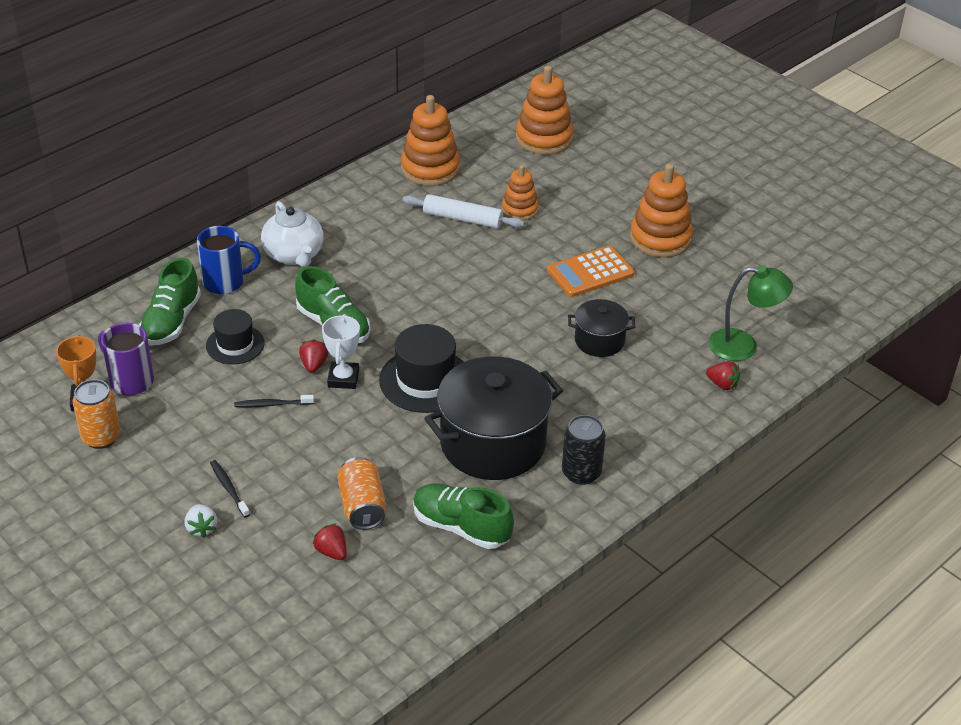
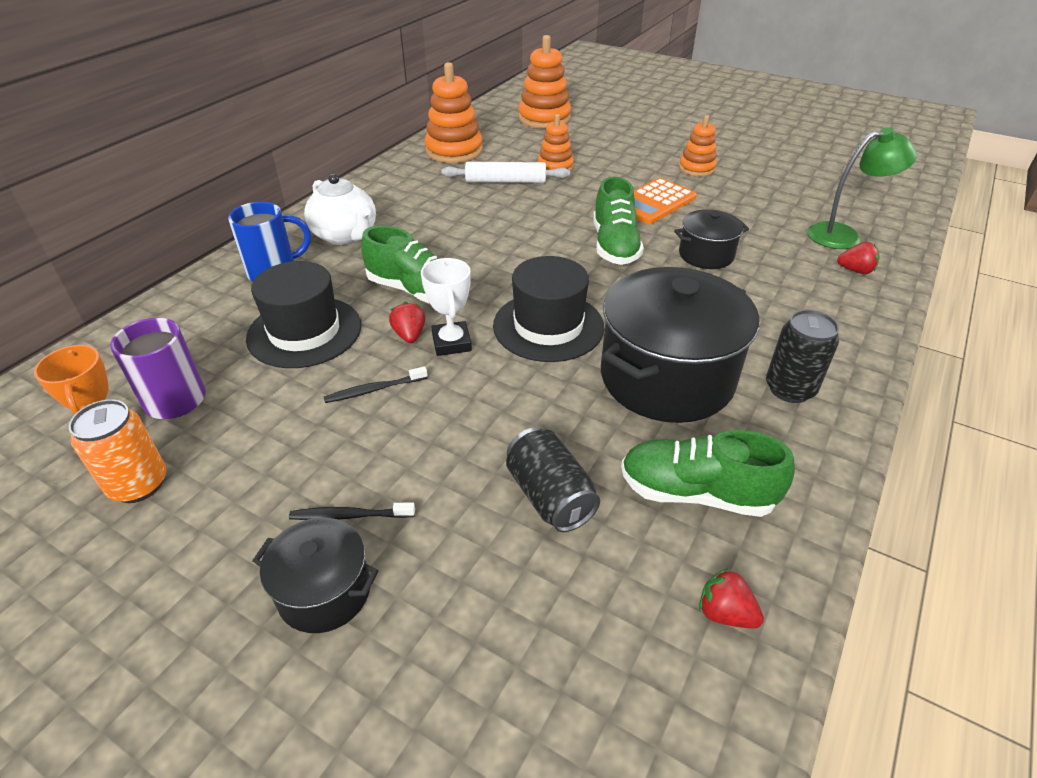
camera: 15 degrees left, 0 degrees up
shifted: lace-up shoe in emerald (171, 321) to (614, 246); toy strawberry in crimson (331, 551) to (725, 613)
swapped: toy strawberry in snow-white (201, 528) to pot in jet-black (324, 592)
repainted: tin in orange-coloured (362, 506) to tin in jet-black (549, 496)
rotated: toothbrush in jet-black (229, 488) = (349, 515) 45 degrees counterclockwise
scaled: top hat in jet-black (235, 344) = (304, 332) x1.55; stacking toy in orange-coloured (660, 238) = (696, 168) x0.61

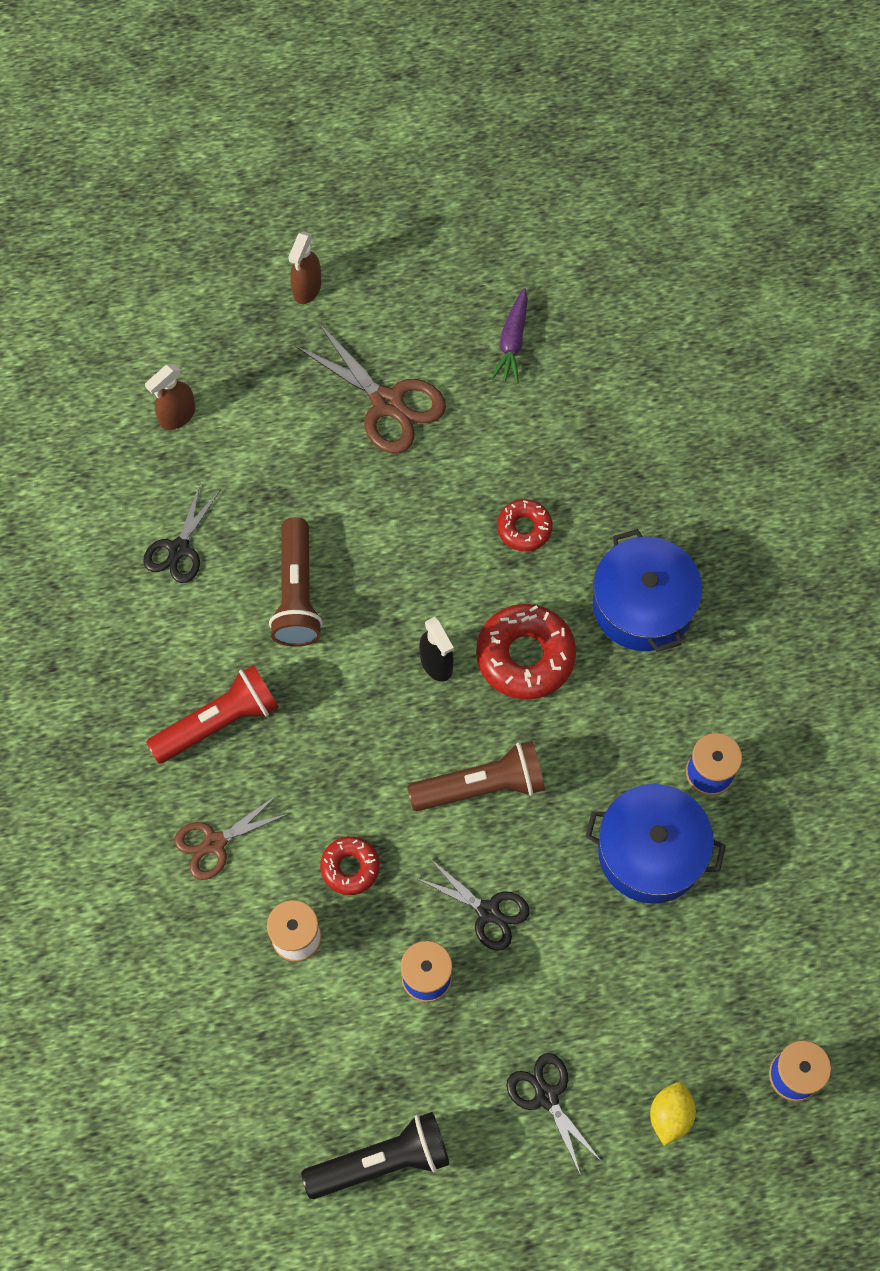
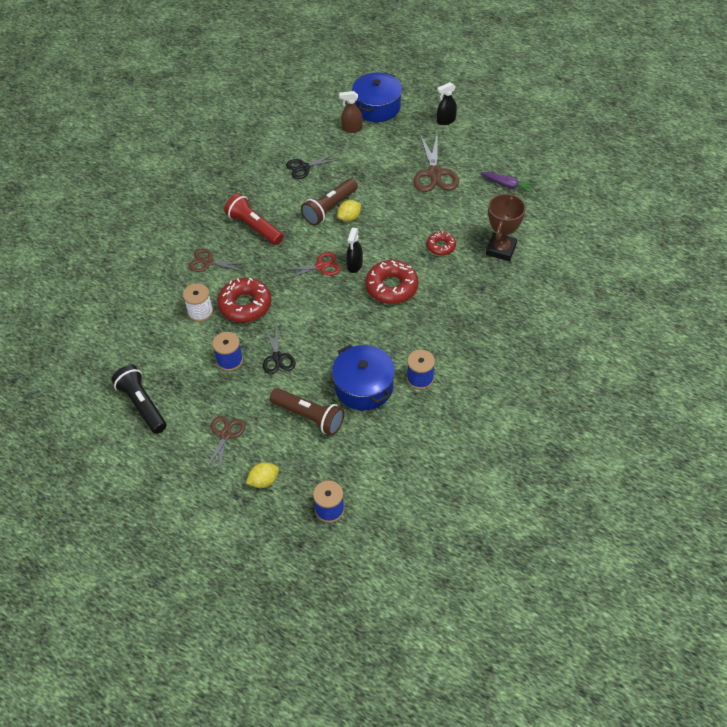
camera: 45 degrees right, 15 degrees down
new: shears in crimson (321, 266); lemon in bright yellow (349, 218); prize cup in brown (501, 249)
shifted: pocket torch in brown (481, 786) to (309, 416); pot in blue (642, 605) to (377, 107)
repainted: shears in jet-black (546, 1096) to shears in brown (225, 435); spray bottle in brown (307, 289) to spray bottle in jet-black (446, 121)
rotated: pocket torch in jet-black (381, 1161) = (142, 405) 150 degrees counterclockwise; pocket torch in crimson (218, 722) = (254, 227) 150 degrees counterclockwise; toy carrot in violet (512, 342) = (508, 185) 120 degrees counterclockwise
scaled: donut in crimson (350, 867) = (245, 305) x1.75

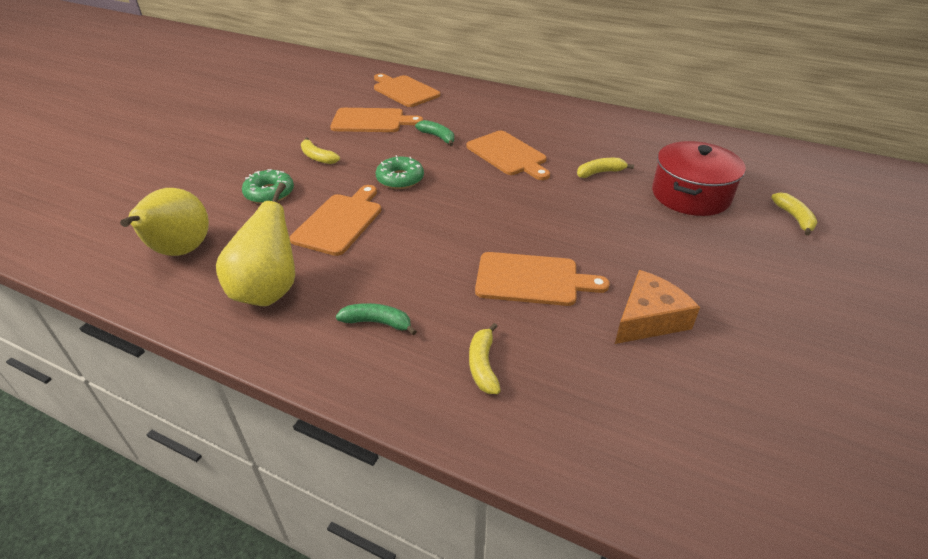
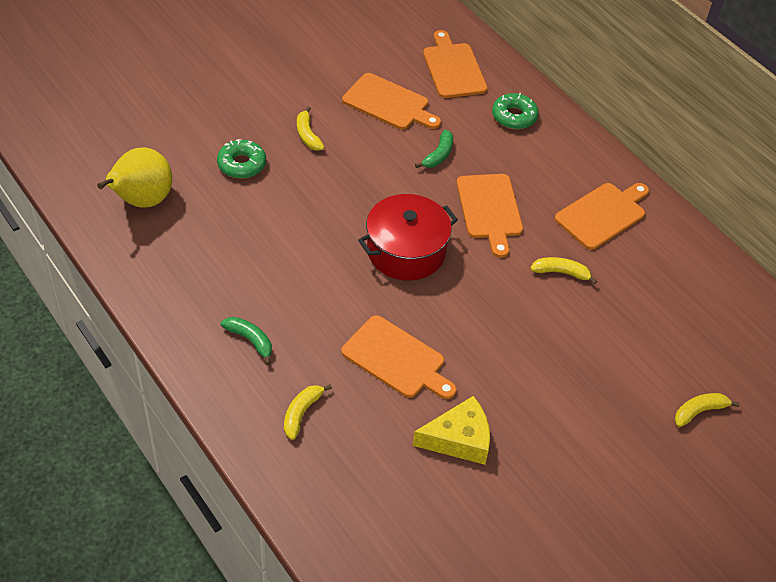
camera: 25 degrees right, 10 degrees up
gone: pear in bright yellow (268, 291)
shifted: pot in crimson (690, 195) to (406, 251); donut in emerald (400, 179) to (514, 116); chopping board in orange-coloured (340, 222) to (603, 214)
repainted: piece of cheese in orange-coloured (648, 319) to piece of cheese in bright yellow (459, 439)
rotated: banana in emerald (438, 137) = (438, 155) 45 degrees clockwise; banana in bright yellow (794, 218) = (699, 411) 135 degrees counterclockwise

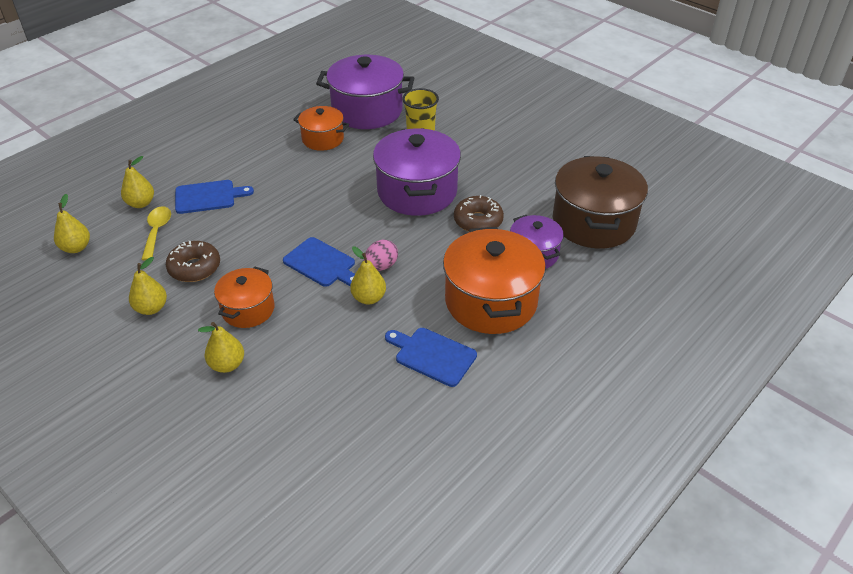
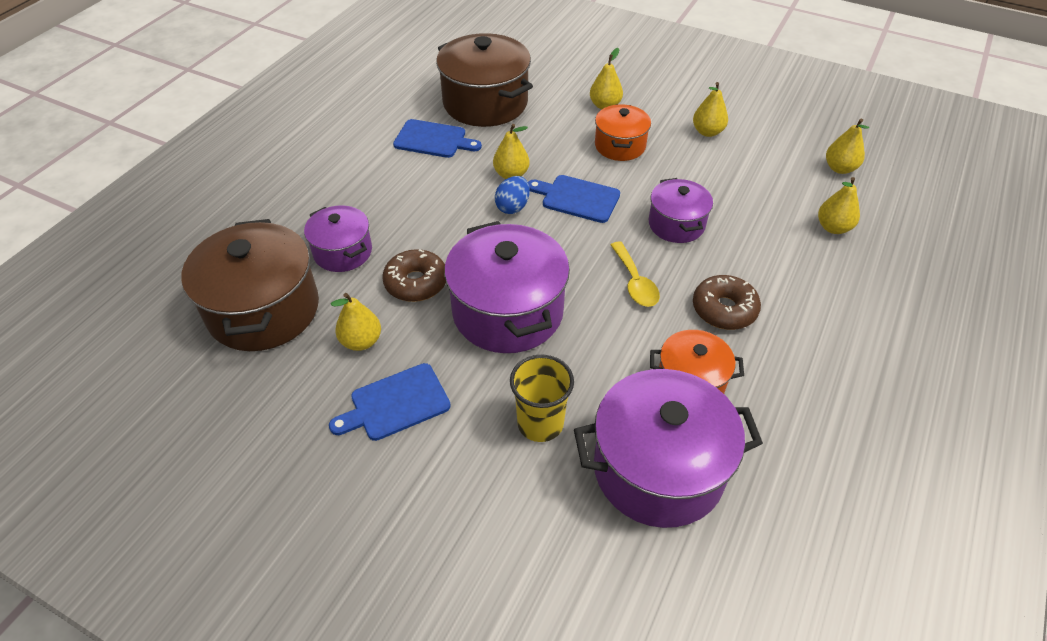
camera: 165 degrees right, 5 degrees up
gone: pot in orange-coloured (491, 301)
new: pear in bright yellow (361, 341); pot in brown (485, 103); pot in violet (676, 224)
shifted: chopping board in blue (208, 197) to (395, 404); teaspoon in bright yellow (157, 231) to (635, 282); donut in brown (194, 268) to (724, 309)
repainted: toy egg in rosy (381, 266) to toy egg in blue (512, 207)

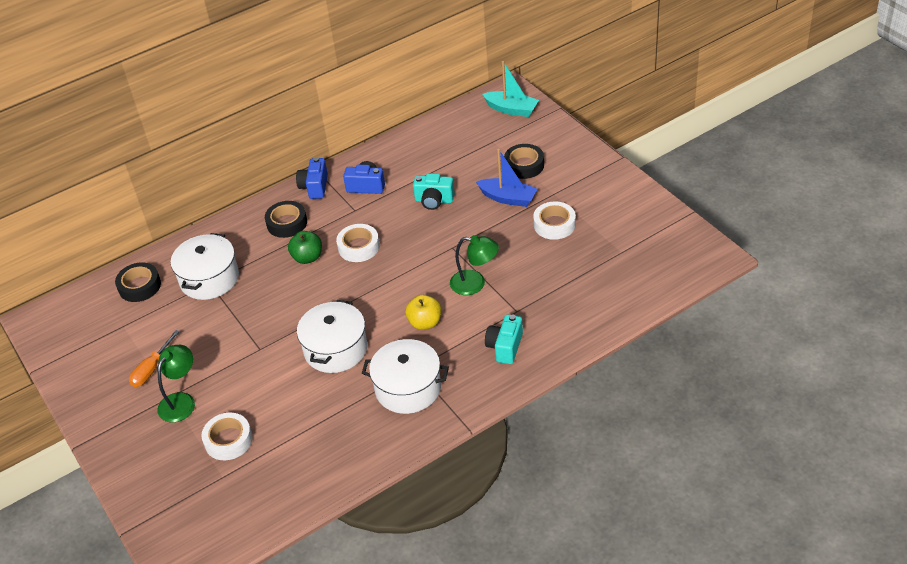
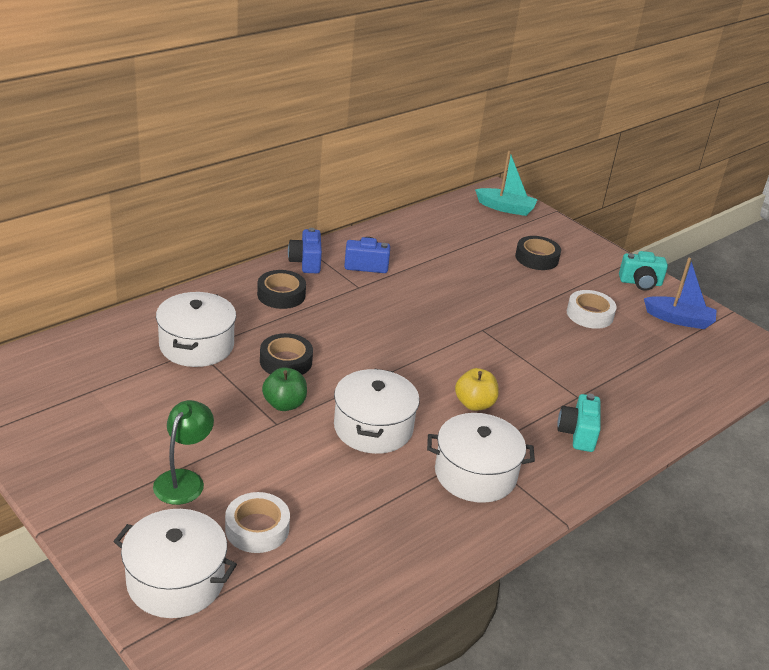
camera: 15 degrees left, 10 degrees down
gone: screwdriver in orange-coloured (152, 369); roll of tape in snow-white (358, 247); reading lamp in emerald (475, 283)
new: pot in snow-white (176, 580)
shifted: roll of tape in jet-black (139, 286) to (286, 361); apple in emerald (307, 257) to (284, 404); photo camera in teal (434, 200) to (640, 283); boat in blue (508, 198) to (679, 319)

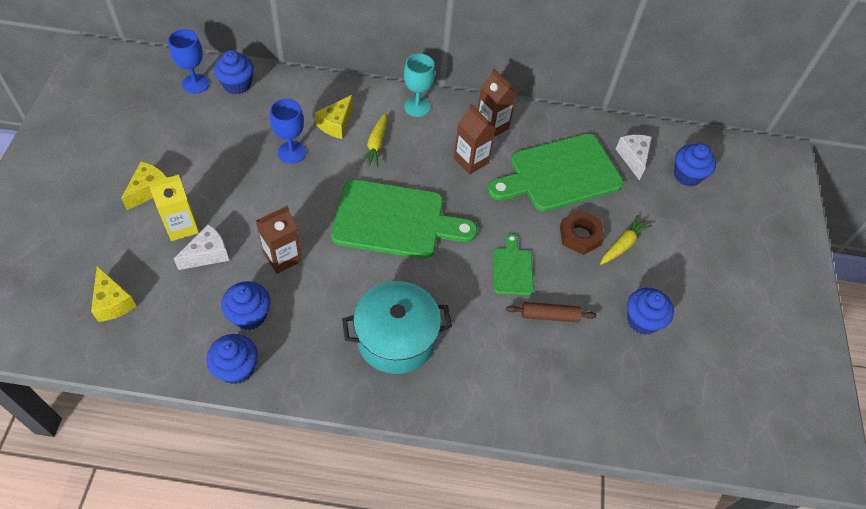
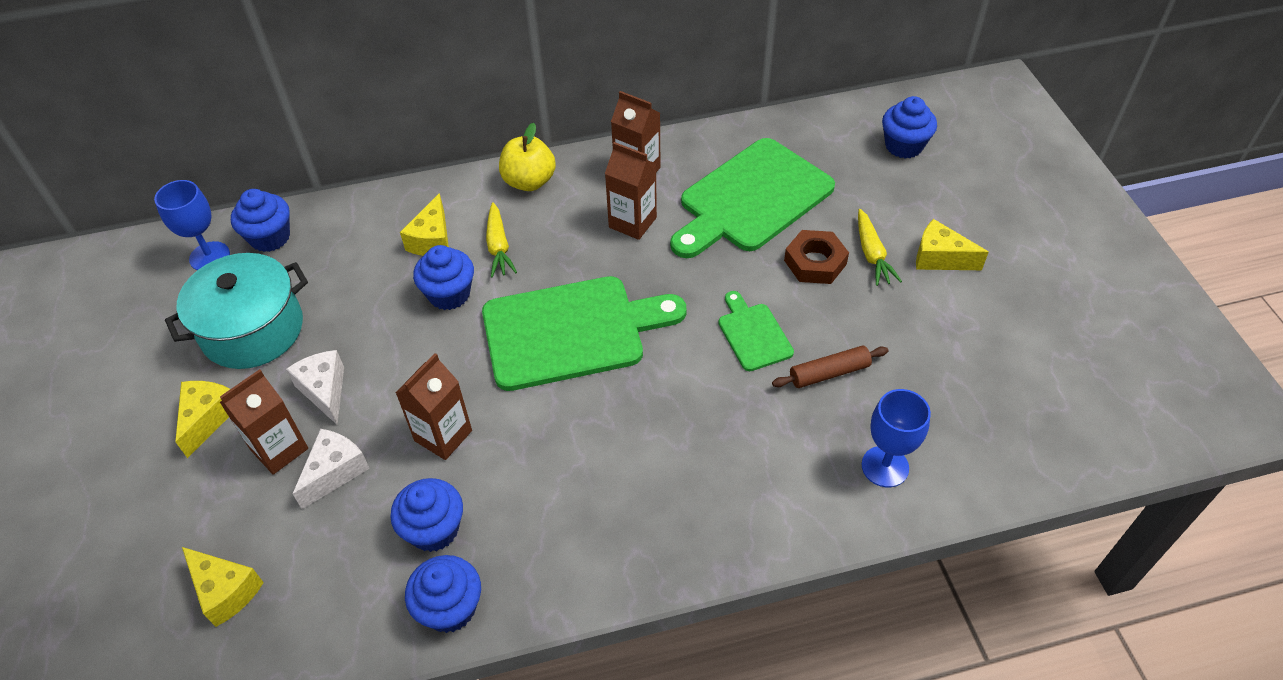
camera: 15 degrees left, 5 degrees down
new: piece of cheese in bright yellow (940, 258)
shifted: pot in teal (396, 338) to (252, 330); piece of cheese in snow-white (633, 158) to (324, 391); fairy cake in blue (642, 320) to (449, 294); wine glass in blue (291, 152) to (885, 466)
swapped: wine glass in teal (417, 107) to apple in bright yellow (529, 181)
repainted: milk carton in bright yellow (182, 226) to milk carton in brown (279, 449)
rotated: toy carrot in bright yellow (622, 245) = (872, 254) 150 degrees clockwise

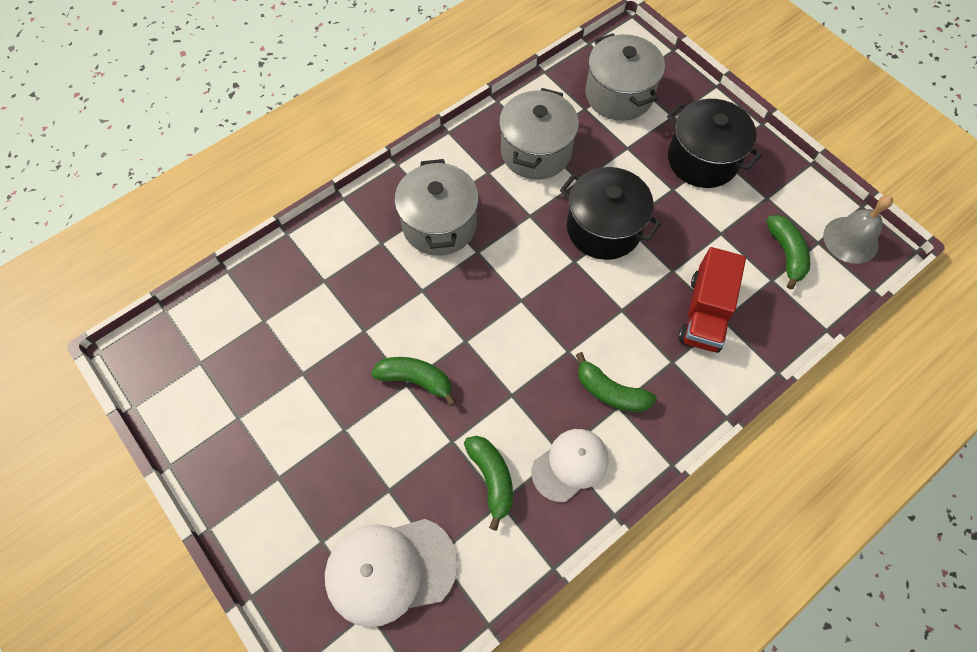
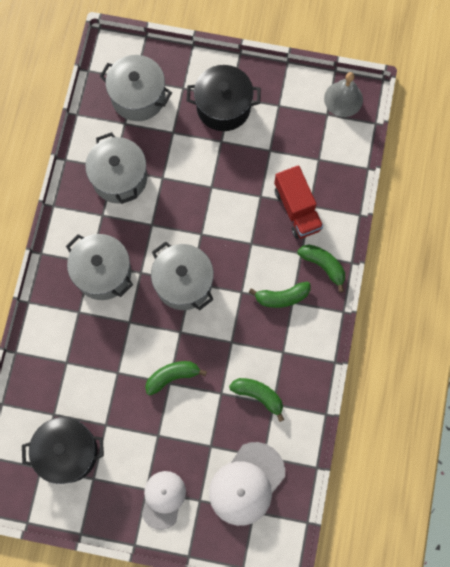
camera: 40 degrees left, 10 degrees up
new: pot in ash-grey (183, 283)
shifted: pot in jet-black (603, 228) to (68, 452); peaked cap in snow-white (570, 465) to (163, 499); banana in emerald (786, 253) to (323, 265)

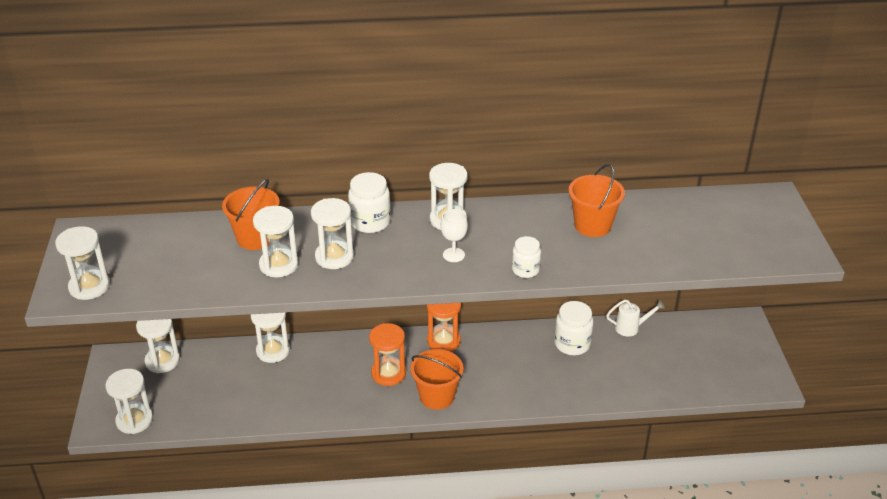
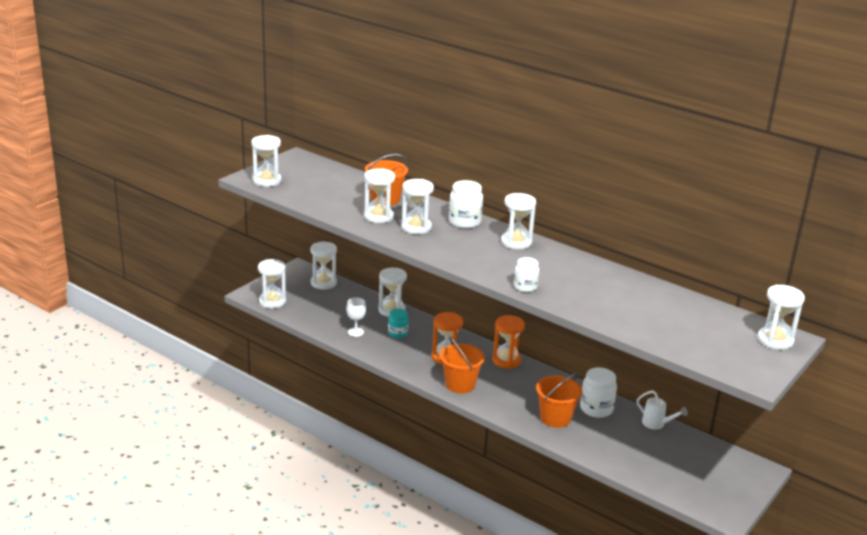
camera: 40 degrees right, 10 degrees down
new: jar in teal (397, 333); hourglass in snow-white (775, 340)
shifted: wine glass in snow-white (453, 255) to (355, 332); pail in orange-coloured (592, 225) to (555, 418)

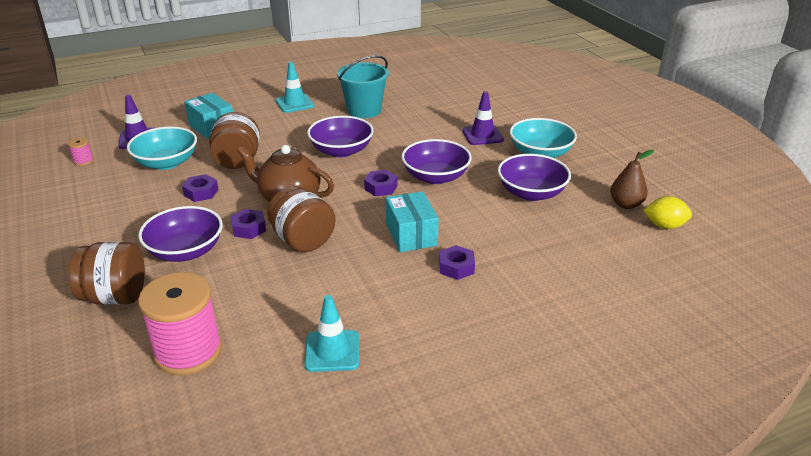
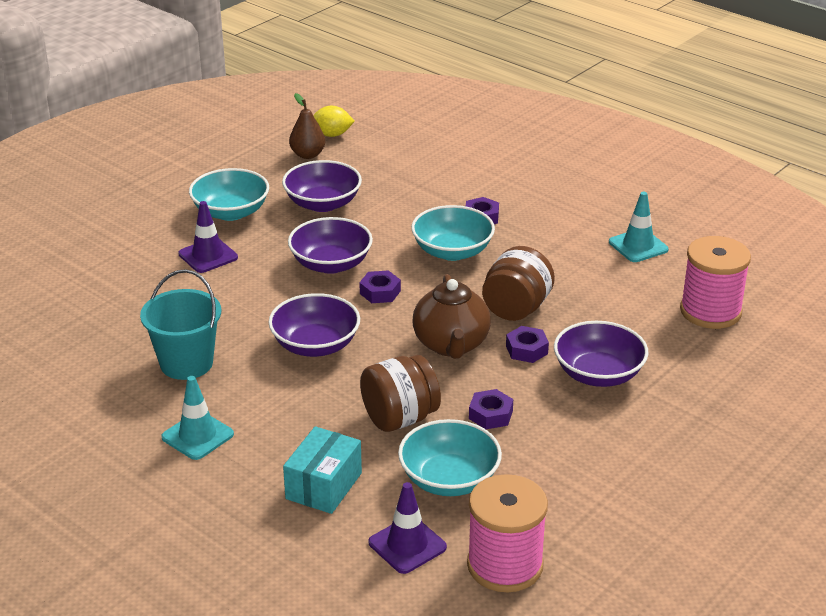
camera: 115 degrees left, 0 degrees up
gone: jar in brown (115, 296)
swapped: parcel in teal (411, 234) to bowl in teal (452, 251)
rotated: lemon in bright yellow (664, 226) = (332, 135) 75 degrees counterclockwise
scaled: spool in rosy (83, 161) = (505, 565) x2.44

